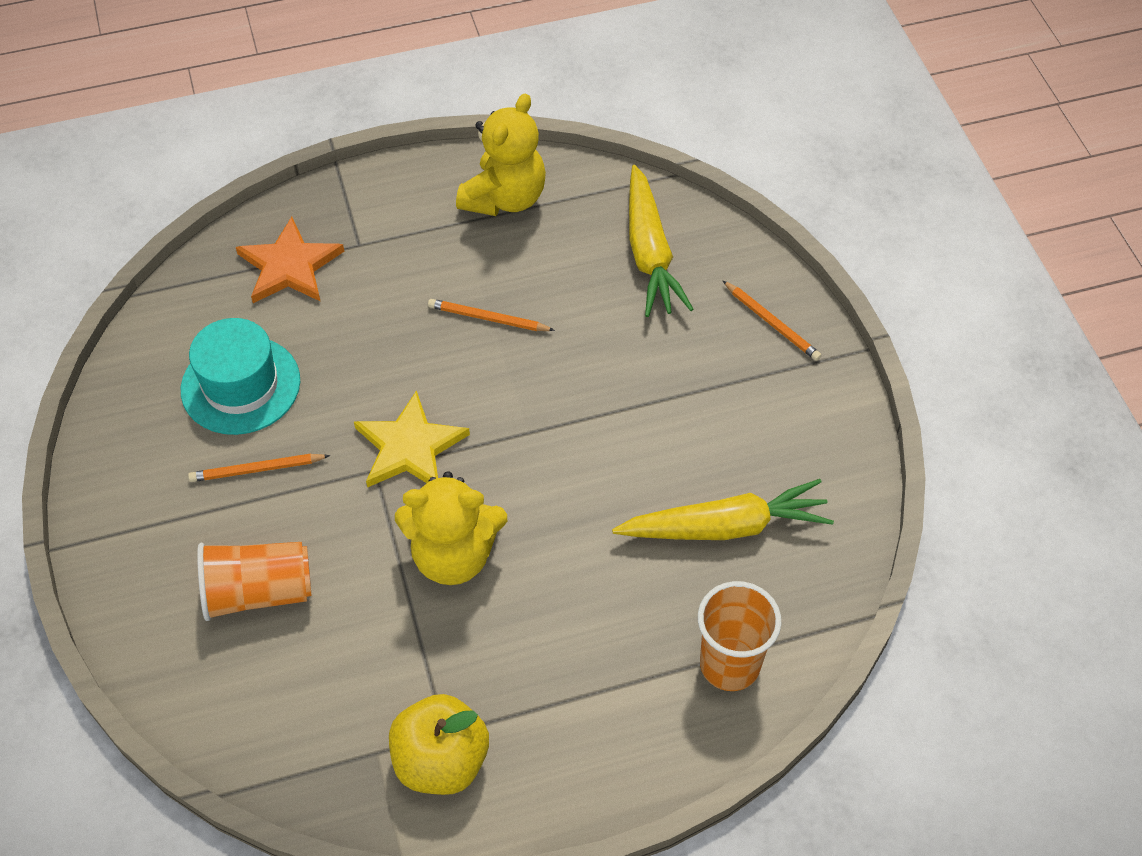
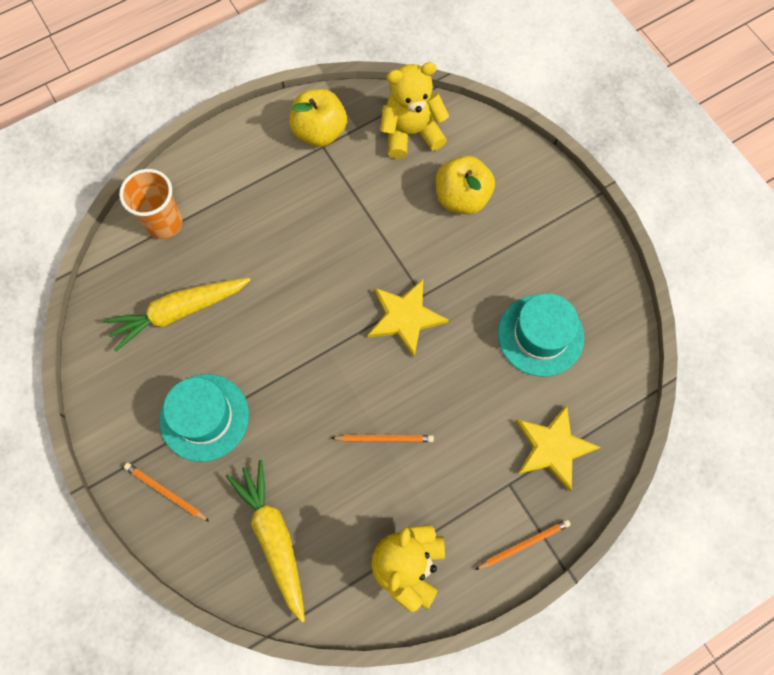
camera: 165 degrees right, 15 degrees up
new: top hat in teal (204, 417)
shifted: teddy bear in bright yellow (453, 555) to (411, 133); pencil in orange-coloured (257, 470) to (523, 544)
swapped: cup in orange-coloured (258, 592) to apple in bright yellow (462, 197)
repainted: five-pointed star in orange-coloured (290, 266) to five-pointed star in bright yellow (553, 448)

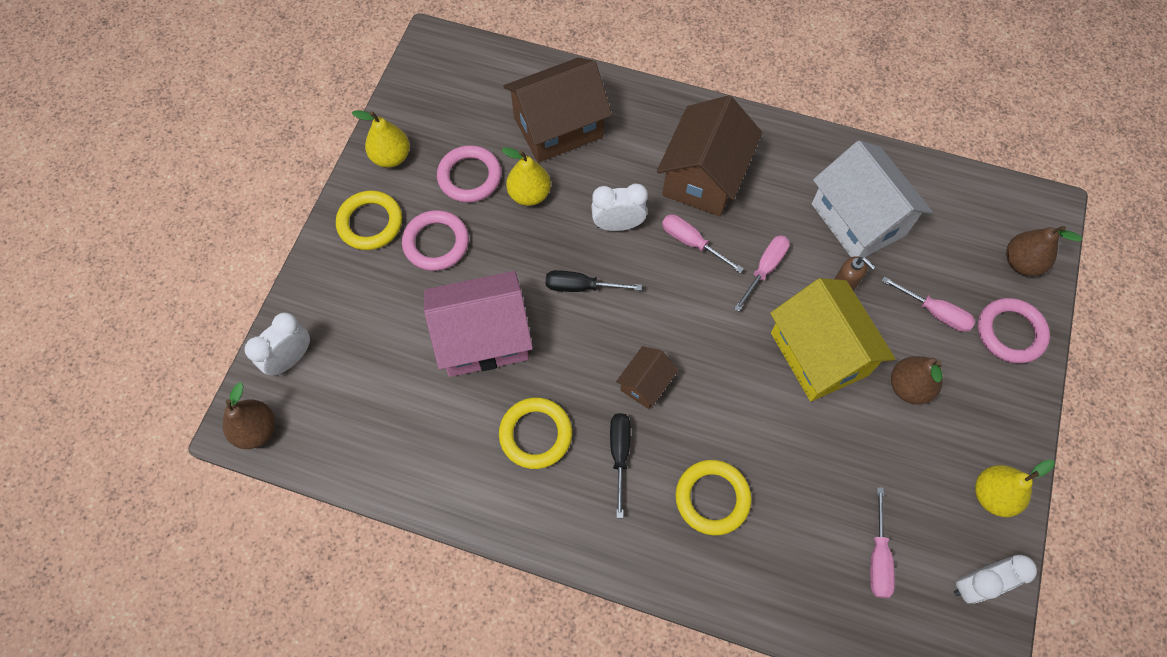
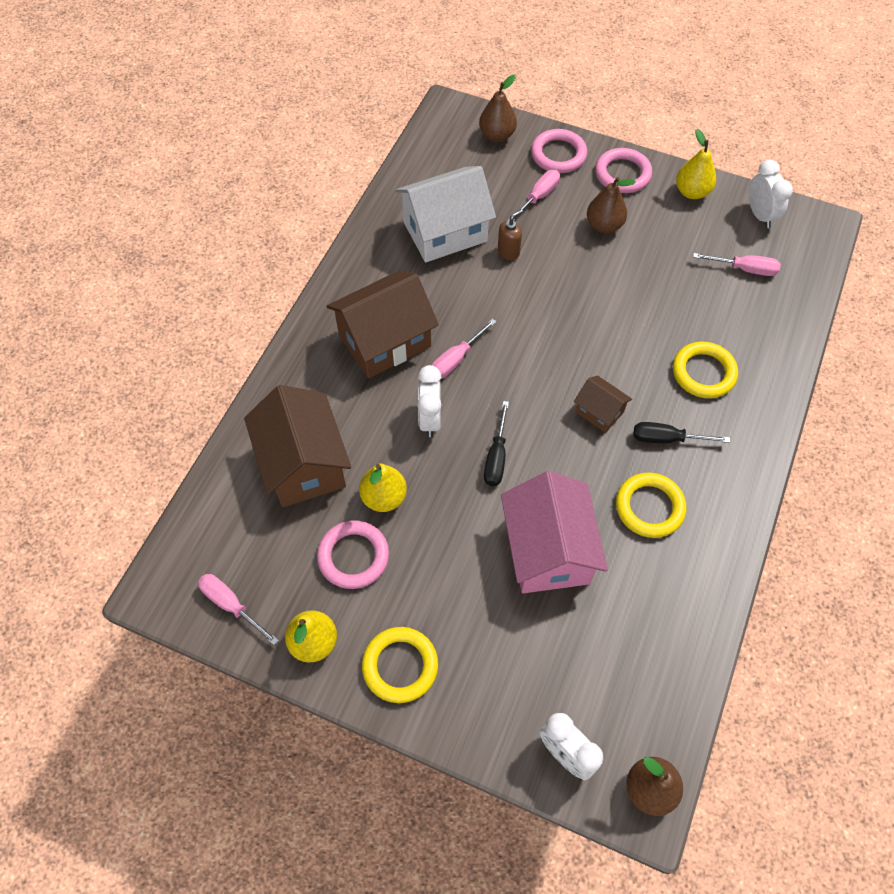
camera: 85 degrees left, 5 degrees down
gone: cottage in bright yellow (819, 354)
shifted: screwdriver in rosy (765, 269) to (231, 605); hoop in rosy (436, 243) to (622, 174)
rotated: cottage in brown (704, 177) = (385, 341) 60 degrees counterclockwise

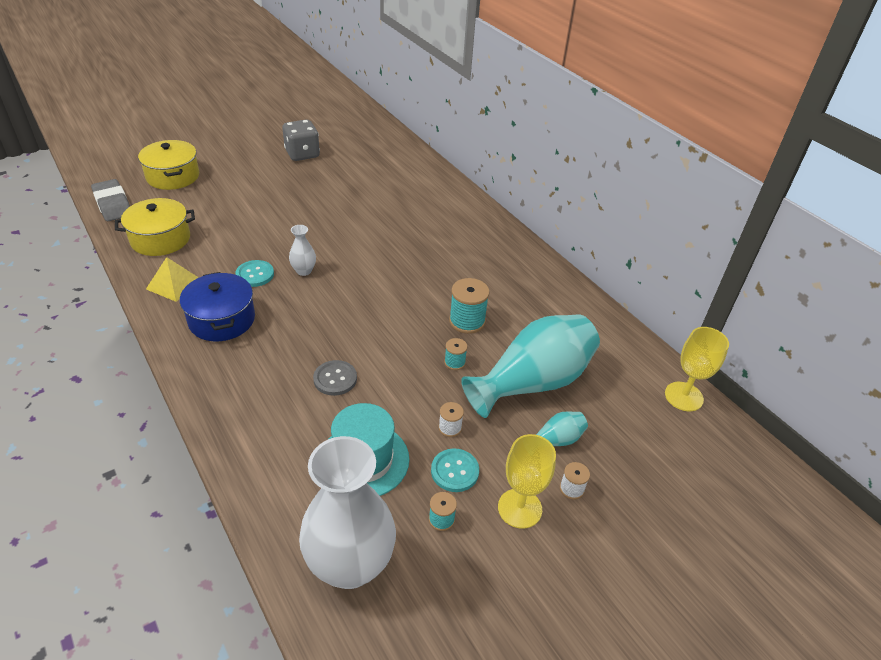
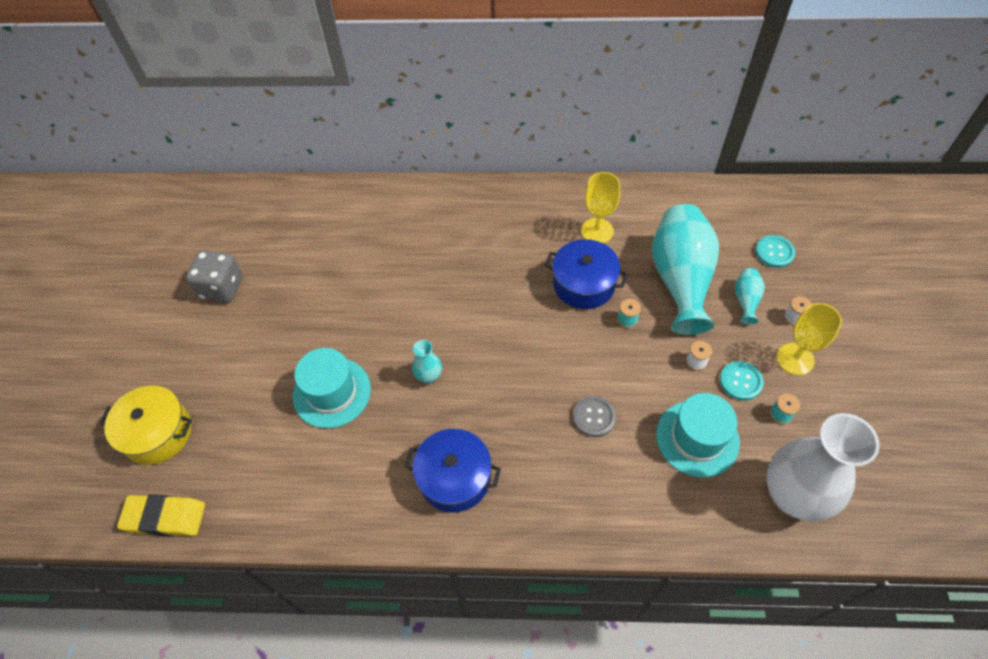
camera: 50 degrees left, 15 degrees up
gone: pot in bright yellow (160, 239); pyramid shape in bright yellow (174, 284)
new: top hat in teal (332, 392)
shifted: wine glass in bright yellow (683, 396) to (597, 231); shirt button in teal (255, 274) to (774, 252)
swapped: spool in teal (467, 321) to pot in blue (584, 284)
repainted: eraser in ash-grey (113, 204) to eraser in bright yellow (165, 517); tall vase in snow-white (304, 271) to tall vase in teal (429, 376)

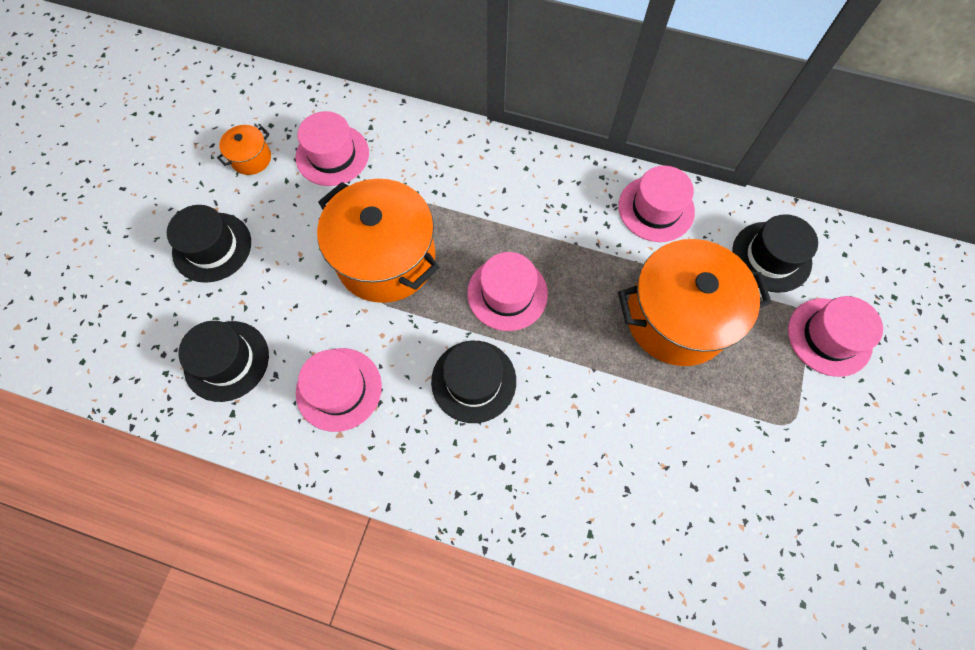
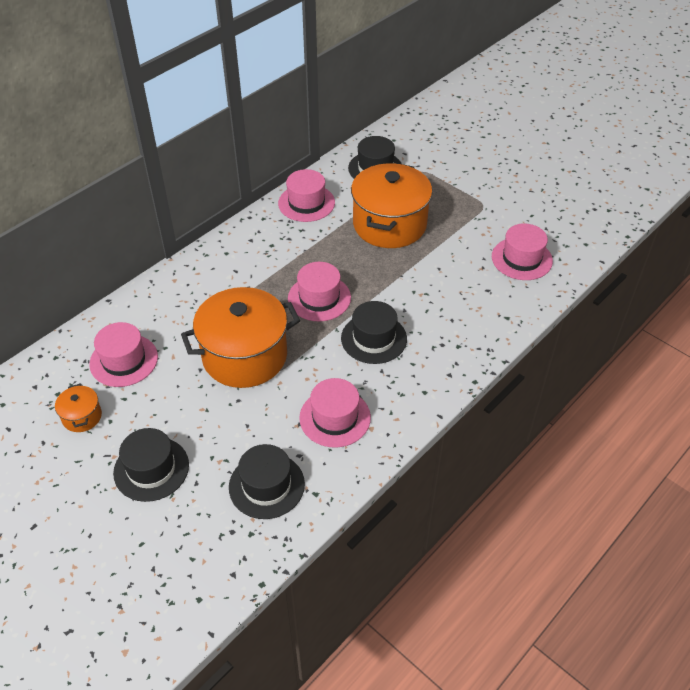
camera: 65 degrees left, 20 degrees down
shifted: top hat in rosy (829, 337) to (521, 259)

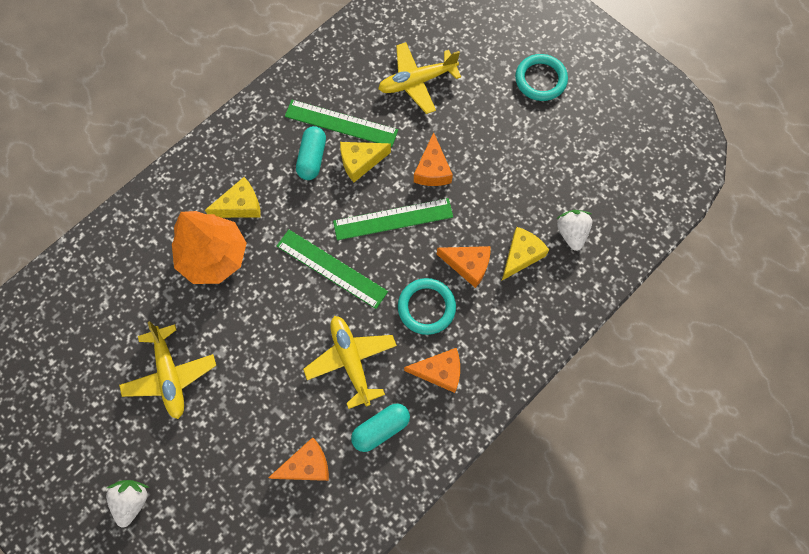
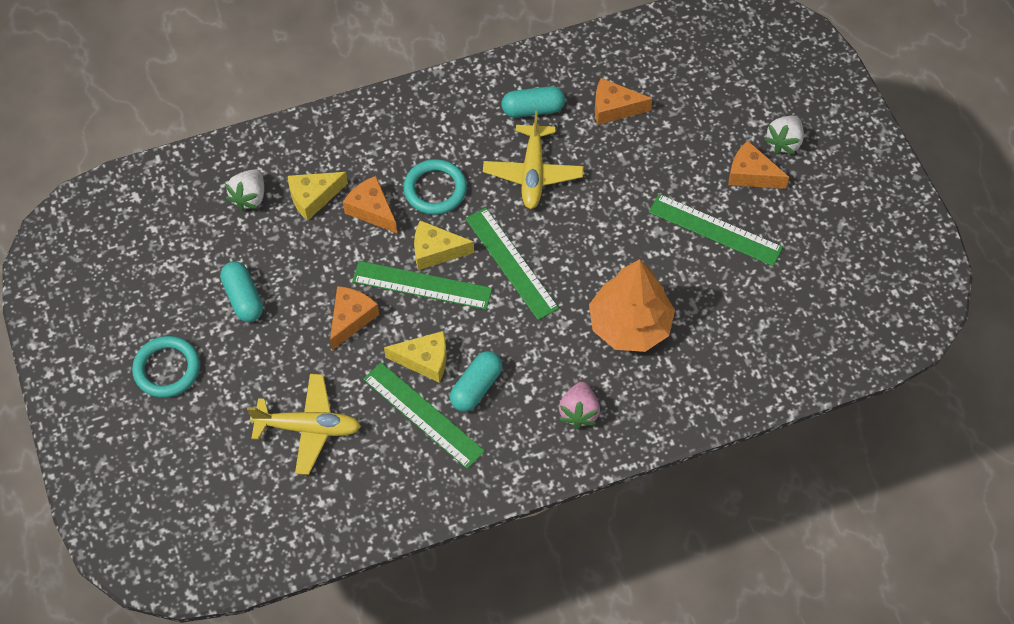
camera: 155 degrees left, 10 degrees down
new: capsule in teal (243, 298); toy strawberry in rosy (579, 412)
shifted: piece of cheese in bright yellow (241, 206) to (436, 251); piece of cheese in orange-coloured (439, 371) to (751, 174)
swapped: aeroplane in bright yellow (170, 375) to straightedge in emerald (715, 230)

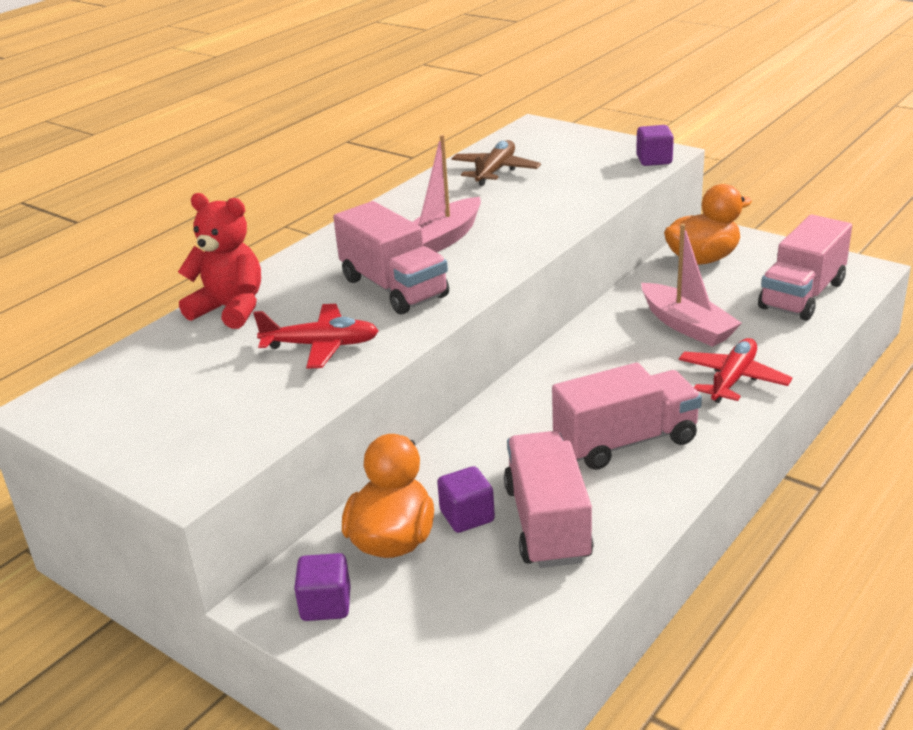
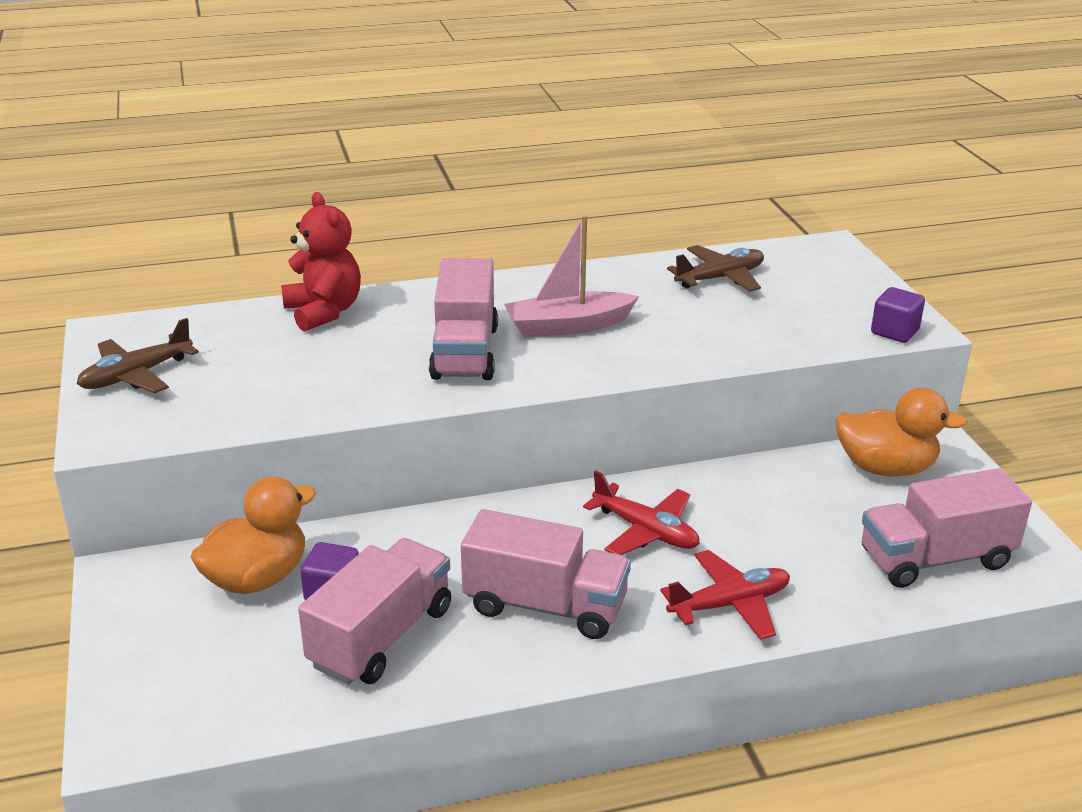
camera: 35 degrees right, 0 degrees up
gone: solid cube in violet (326, 604); boat in rosy (687, 326)
new: aeroplane in brown (136, 375)
shifted: aeroplane in crimson (321, 345) to (646, 531)

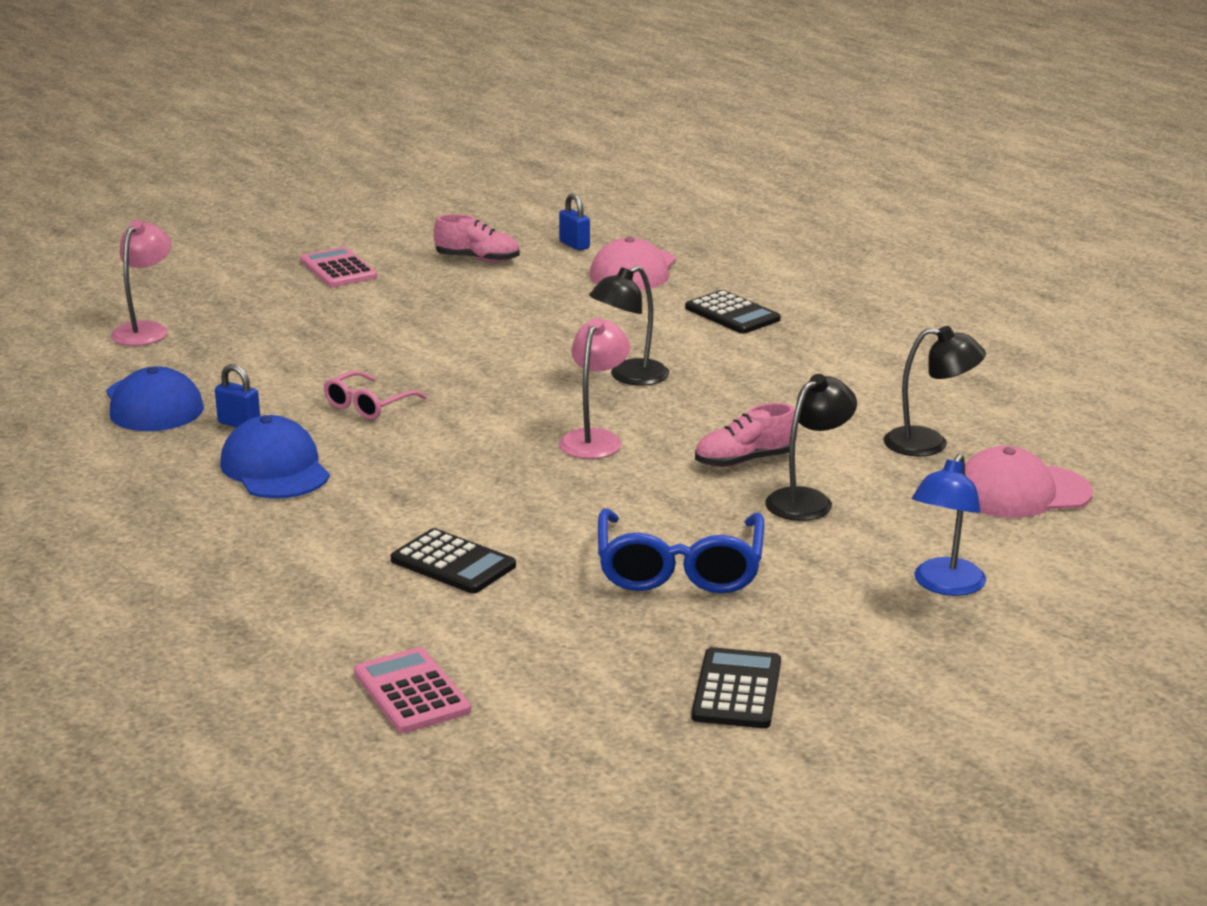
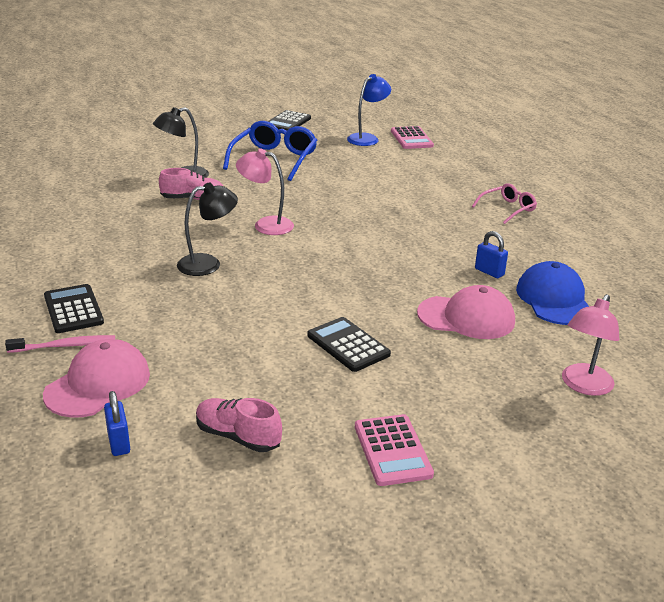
camera: 165 degrees left, 5 degrees up
gone: peaked cap in blue (275, 468); reading lamp in jet-black (929, 444)
new: toothbrush in rosy (65, 346)
shifted: pocket calculator in jet-black (453, 563) to (348, 345); reading lamp in blue (944, 586) to (367, 138); peaked cap in rosy (1021, 492) to (466, 317); eyeglasses in rosy (368, 405) to (507, 209)
rotated: reading lamp in rosy (594, 439) = (266, 225) 75 degrees clockwise

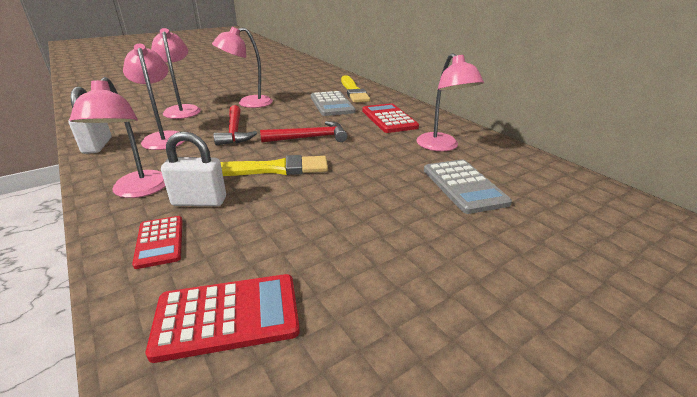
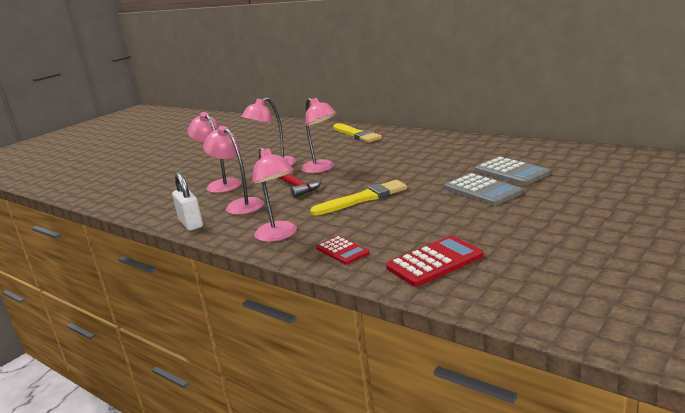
camera: 15 degrees left, 10 degrees down
gone: lock in snow-white (199, 201); hammer in crimson (309, 138); pocket calculator in crimson (389, 119)
shifted: reading lamp in rosy (441, 146) to (322, 169); pocket calculator in ash-grey (332, 104) to (482, 190)

